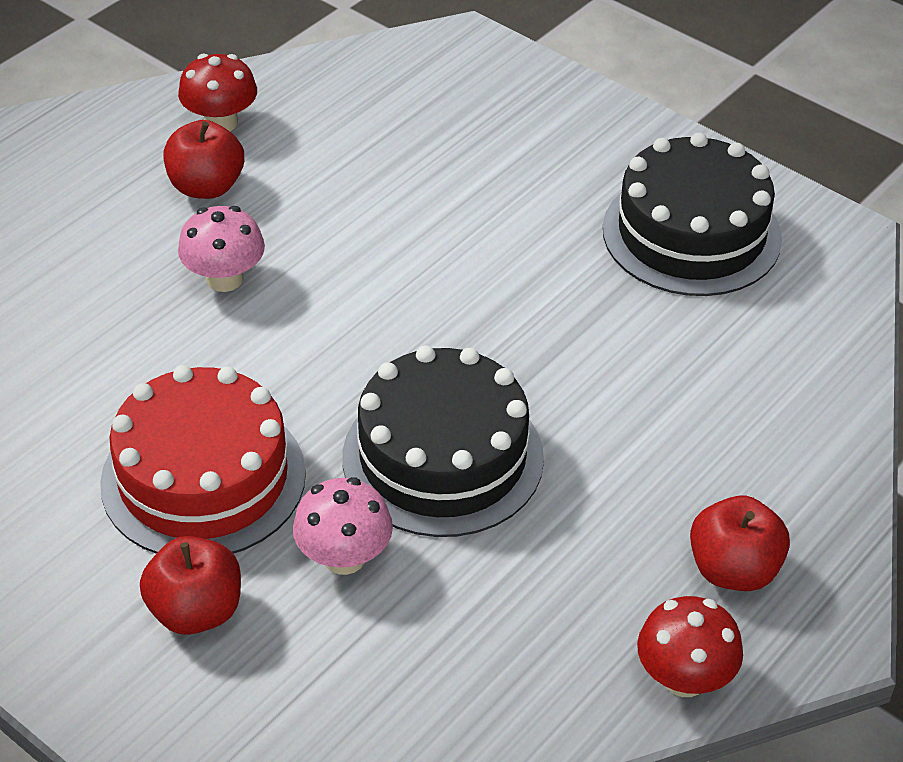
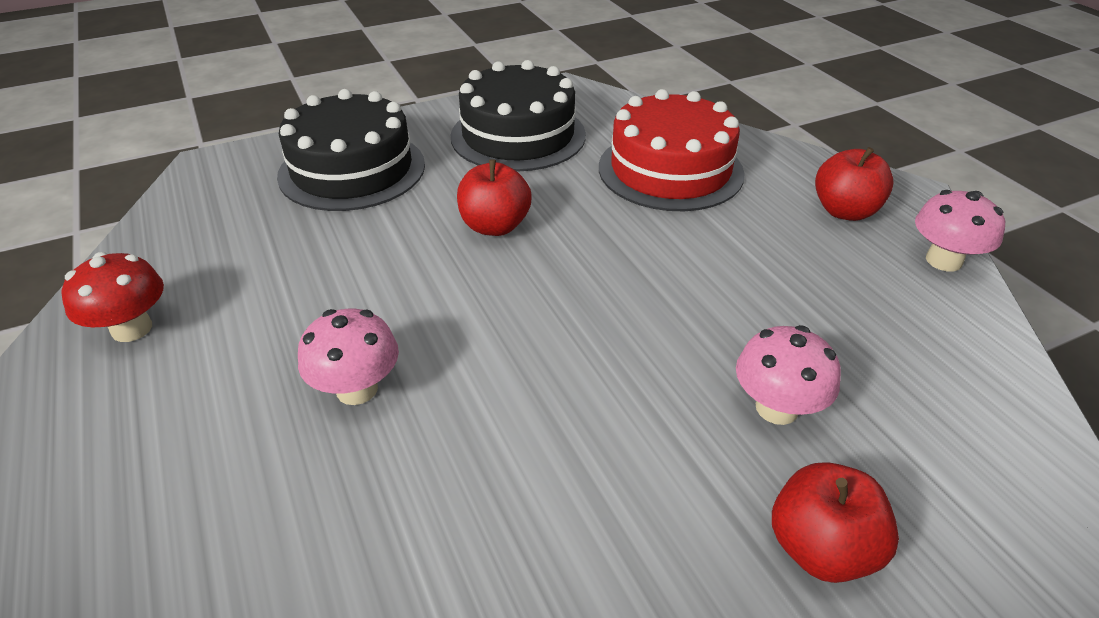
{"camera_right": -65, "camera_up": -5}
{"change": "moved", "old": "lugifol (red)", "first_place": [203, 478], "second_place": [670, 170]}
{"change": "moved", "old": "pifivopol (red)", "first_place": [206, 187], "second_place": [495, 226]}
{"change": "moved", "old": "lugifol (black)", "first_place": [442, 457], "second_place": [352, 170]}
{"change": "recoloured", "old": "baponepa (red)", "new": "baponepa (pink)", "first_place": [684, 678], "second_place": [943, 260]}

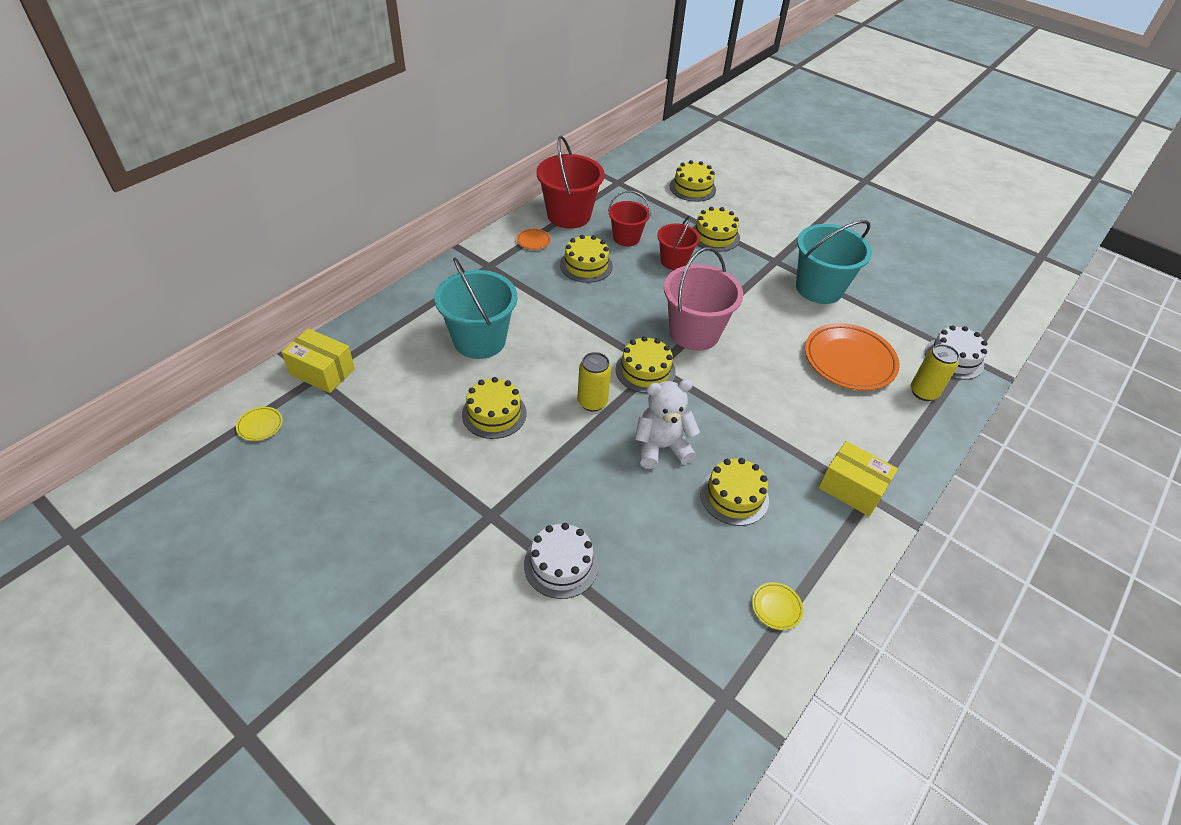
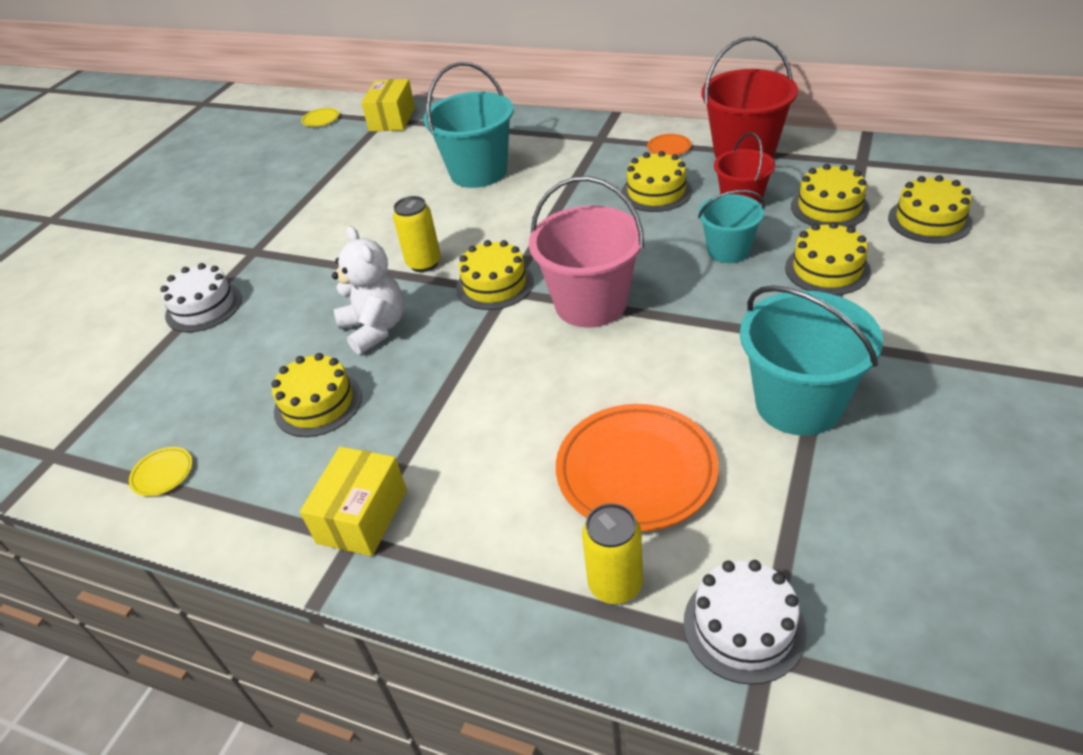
{"camera_right": 80, "camera_up": -5}
{"change": "moved", "old": "lugifol (yellow)", "first_place": [494, 413], "second_place": [829, 207]}
{"change": "recoloured", "old": "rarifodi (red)", "new": "rarifodi (turquoise)", "first_place": [674, 261], "second_place": [728, 250]}

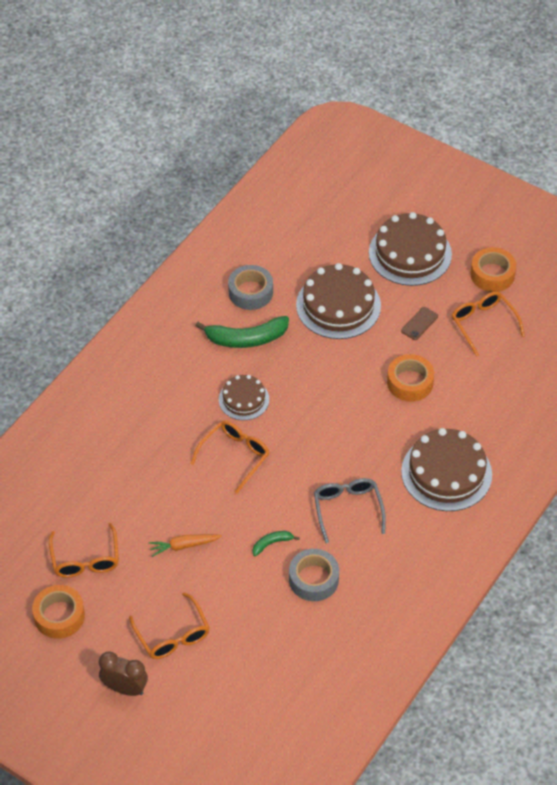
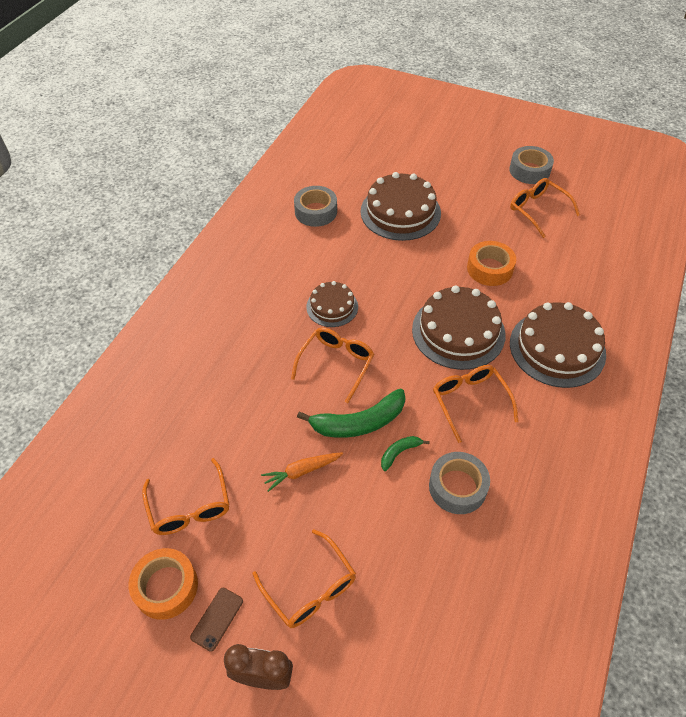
{"camera_right": -10, "camera_up": 0}
{"change": "moved", "old": "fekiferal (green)", "first_place": [246, 339], "second_place": [359, 422]}
{"change": "recoloured", "old": "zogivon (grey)", "new": "zogivon (orange)", "first_place": [347, 509], "second_place": [470, 401]}
{"change": "moved", "old": "lugifol (brown)", "first_place": [410, 253], "second_place": [458, 331]}
{"change": "moved", "old": "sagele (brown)", "first_place": [419, 323], "second_place": [217, 619]}
{"change": "recoloured", "old": "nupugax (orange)", "new": "nupugax (grey)", "first_place": [492, 274], "second_place": [529, 170]}

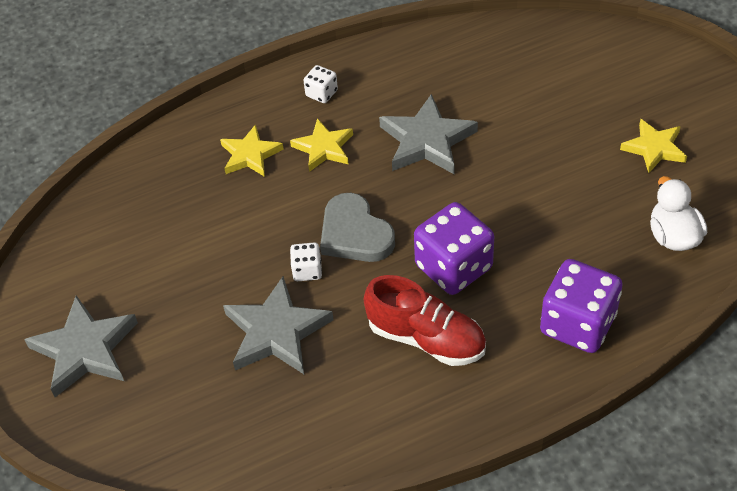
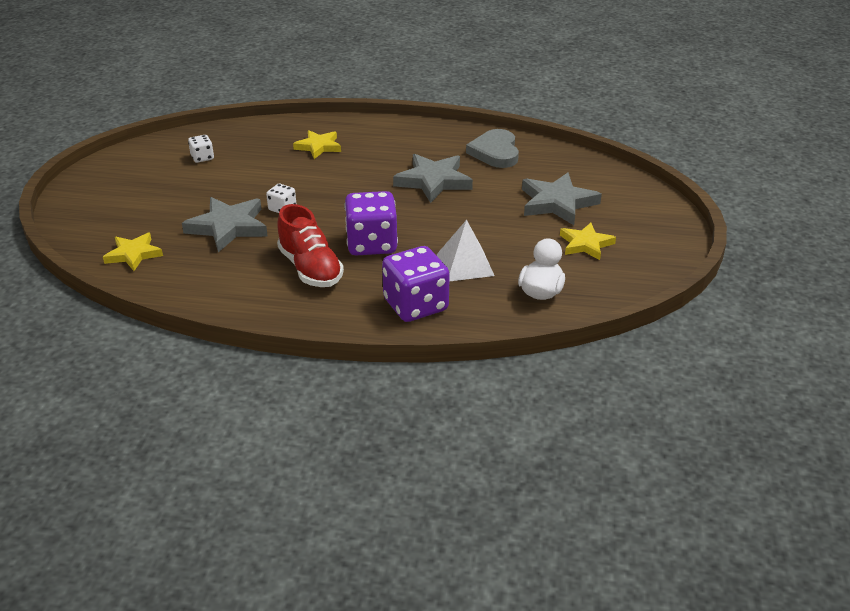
{"camera_right": 30, "camera_up": -15}
{"change": "moved", "old": "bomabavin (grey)", "first_place": [85, 350], "second_place": [557, 203]}
{"change": "moved", "old": "bomabavin (yellow)", "first_place": [324, 148], "second_place": [133, 254]}
{"change": "moved", "old": "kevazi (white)", "first_place": [321, 93], "second_place": [202, 158]}
{"change": "moved", "old": "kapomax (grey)", "first_place": [355, 233], "second_place": [495, 152]}
{"change": "added", "new": "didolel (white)", "second_place": [465, 264]}

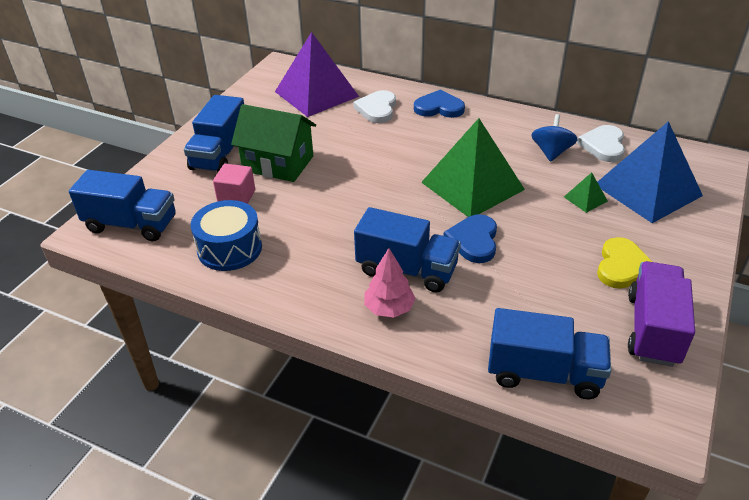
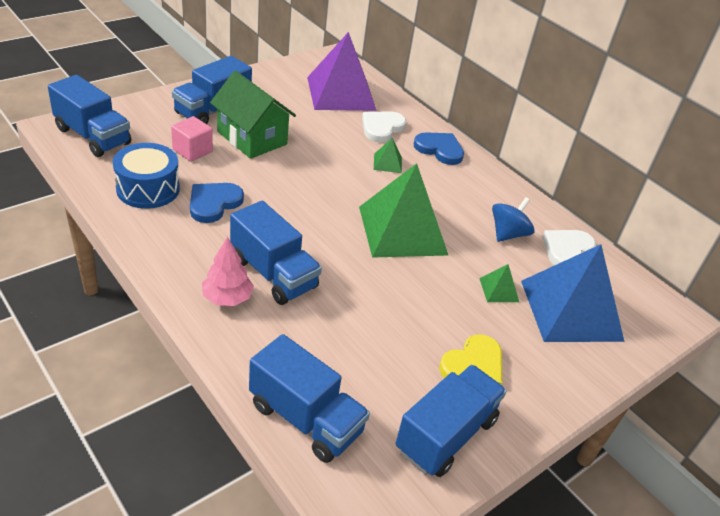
{"camera_right": 20, "camera_up": 0}
{"change": "moved", "old": "kapomax (blue)", "first_place": [473, 240], "second_place": [214, 203]}
{"change": "recoloured", "old": "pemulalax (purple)", "new": "pemulalax (blue)", "first_place": [653, 329], "second_place": [446, 435]}
{"change": "added", "new": "didolel (green)", "second_place": [387, 163]}

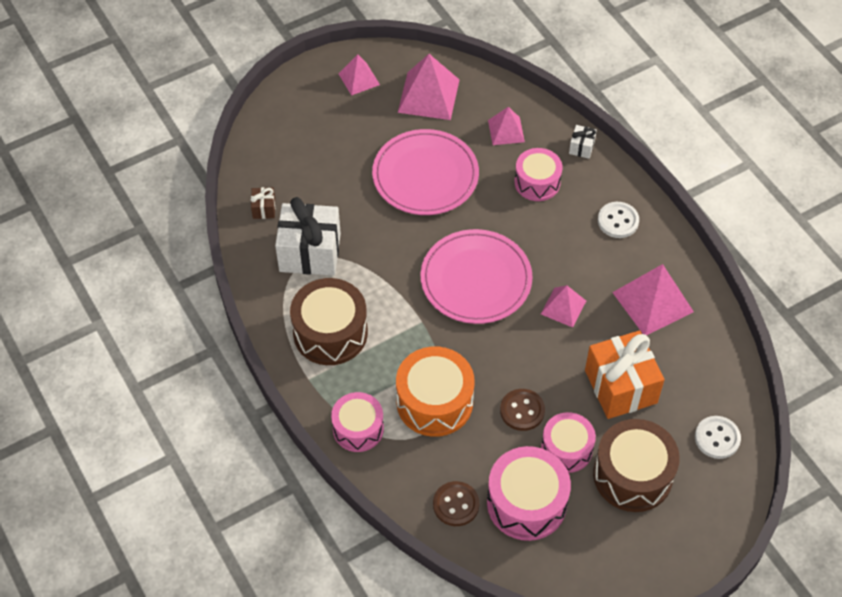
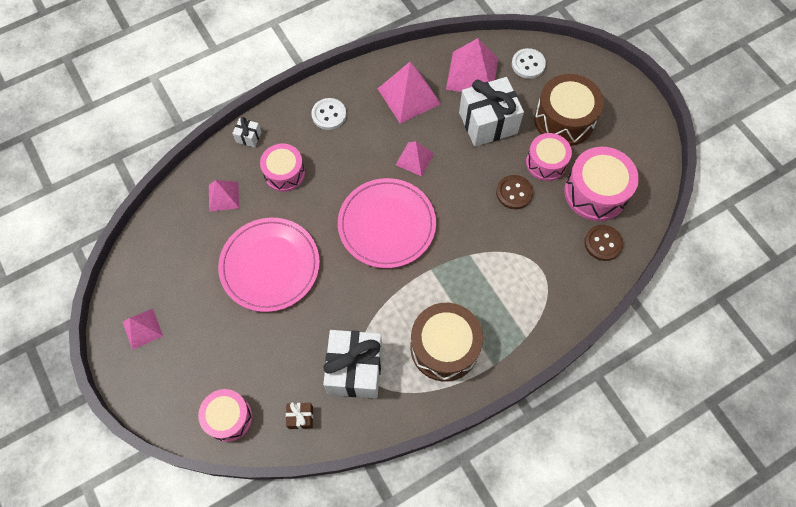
{"camera_right": -90, "camera_up": 10}
{"change": "moved", "old": "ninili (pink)", "first_place": [358, 429], "second_place": [229, 417]}
{"change": "removed", "old": "ninili (orange)", "first_place": [434, 402]}
{"change": "moved", "old": "didolel (pink)", "first_place": [428, 96], "second_place": [472, 74]}
{"change": "recoloured", "old": "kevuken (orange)", "new": "kevuken (white)", "first_place": [621, 386], "second_place": [488, 123]}

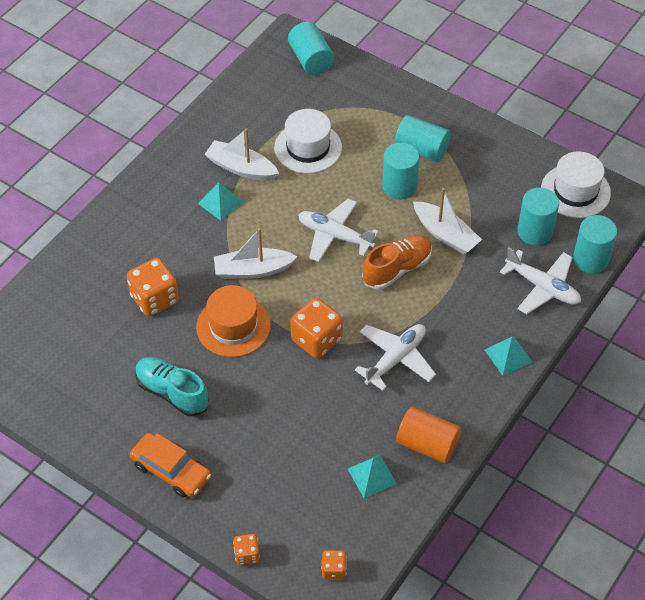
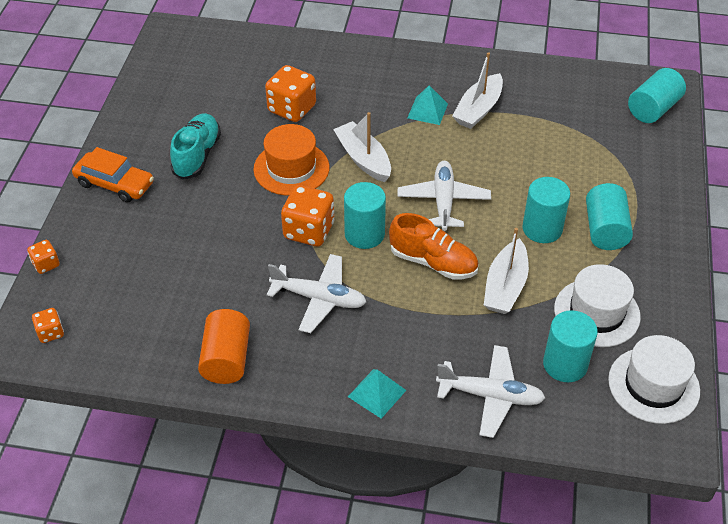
{"camera_right": 65, "camera_up": -5}
{"change": "turned", "old": "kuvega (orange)", "first_place": [171, 470], "second_place": [115, 184], "degrees": -75}
{"change": "turned", "old": "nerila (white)", "first_place": [241, 168], "second_place": [478, 109], "degrees": -150}
{"change": "moved", "old": "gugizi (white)", "first_place": [308, 148], "second_place": [596, 312]}
{"change": "removed", "old": "didolel (turquoise)", "first_place": [372, 476]}
{"change": "turned", "old": "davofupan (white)", "first_place": [542, 287], "second_place": [490, 396], "degrees": -90}
{"change": "moved", "old": "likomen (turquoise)", "first_place": [591, 259], "second_place": [364, 234]}

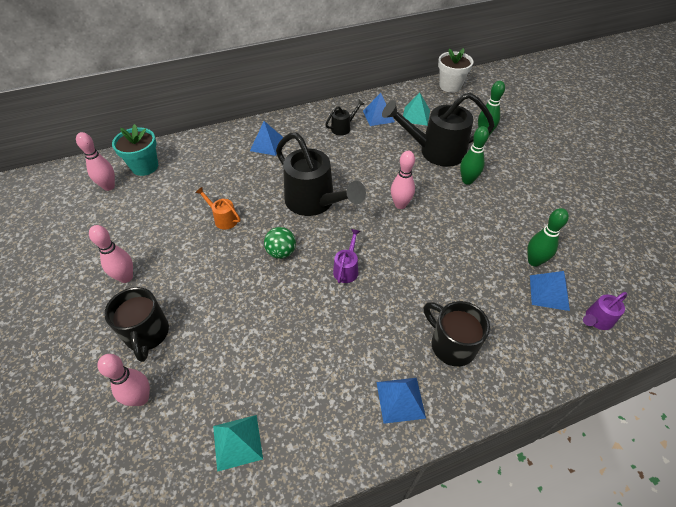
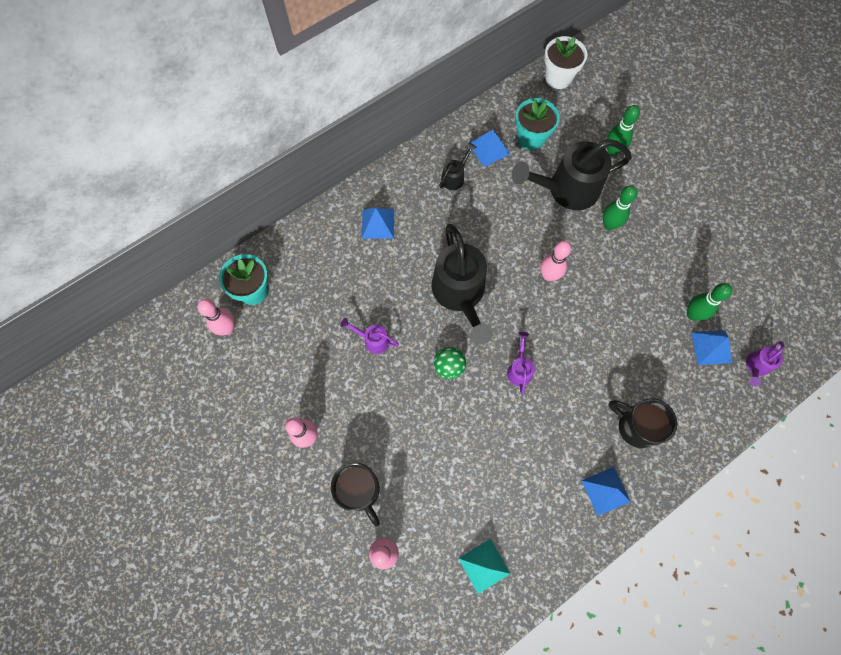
{"camera_right": -15, "camera_up": 20}
{"change": "recoloured", "old": "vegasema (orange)", "new": "vegasema (purple)", "first_place": [223, 218], "second_place": [373, 340]}
{"change": "turned", "old": "vegasema (black)", "first_place": [315, 202], "second_place": [460, 294], "degrees": 45}
{"change": "replaced", "old": "didolel (turquoise)", "new": "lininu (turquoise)", "first_place": [415, 116], "second_place": [531, 138]}

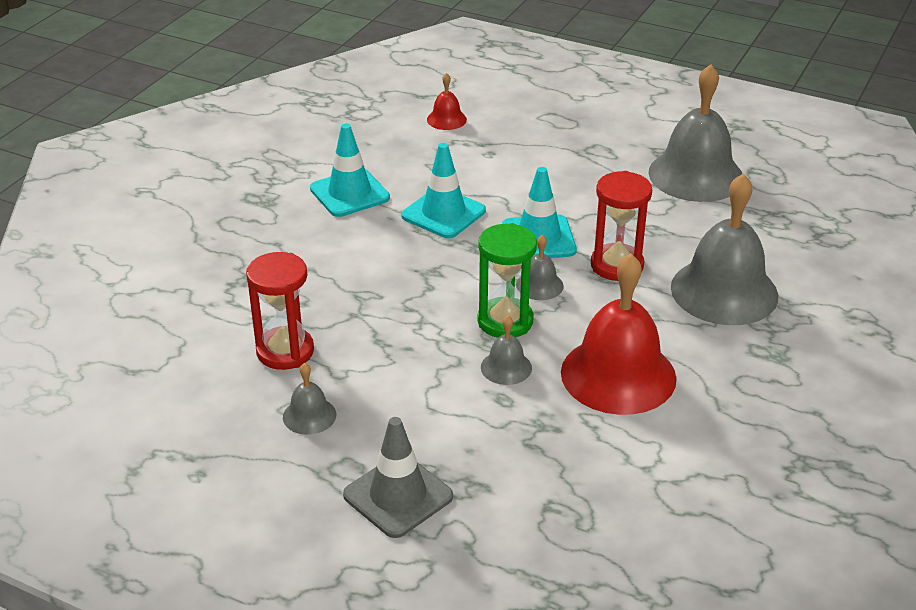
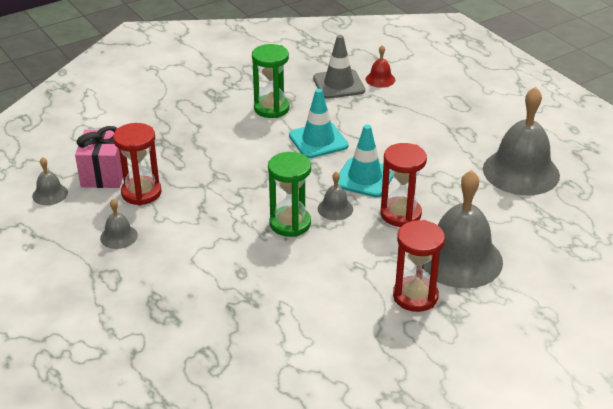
{"camera_right": 30, "camera_up": 0}
{"change": "replaced", "old": "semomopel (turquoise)", "new": "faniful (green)", "first_place": [349, 193], "second_place": [271, 108]}
{"change": "moved", "old": "semomopel (grey)", "first_place": [398, 496], "second_place": [338, 84]}
{"change": "moved", "old": "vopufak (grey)", "first_place": [506, 367], "second_place": [50, 194]}
{"change": "removed", "old": "vopufak (red)", "first_place": [618, 375]}
{"change": "added", "new": "kevuken (pink)", "second_place": [104, 174]}
{"change": "added", "new": "faniful (red)", "second_place": [415, 296]}

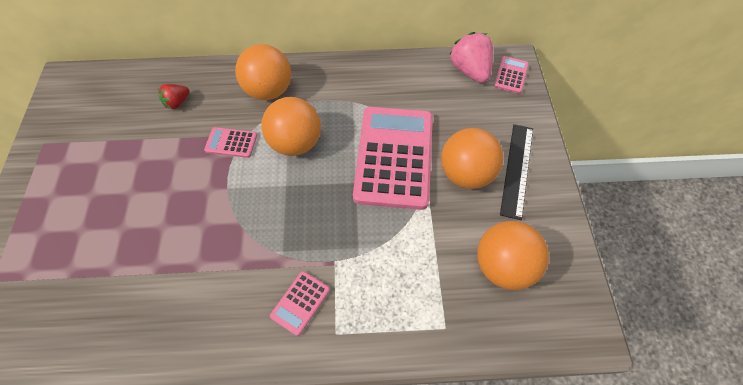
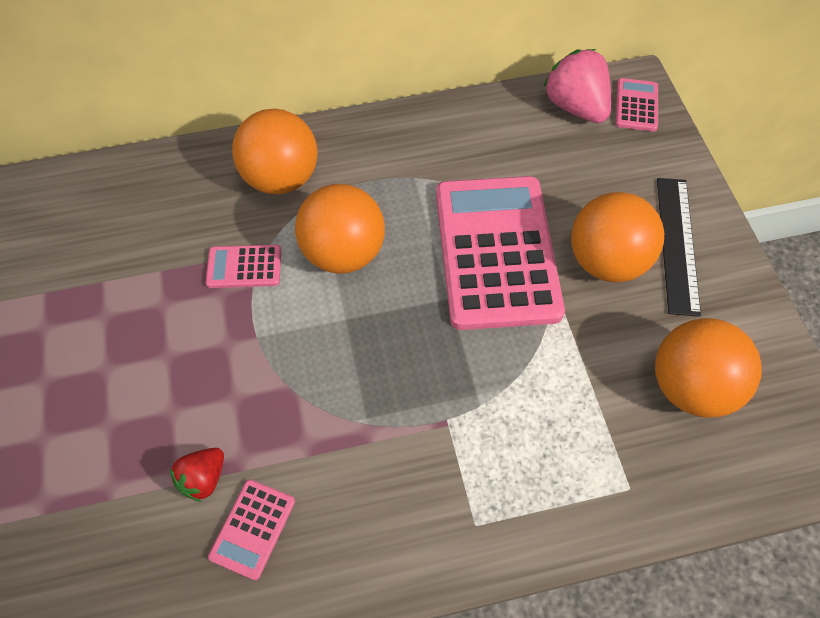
{"camera_right": -10, "camera_up": 0}
{"change": "moved", "old": "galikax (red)", "first_place": [177, 102], "second_place": [203, 479]}
{"change": "moved", "old": "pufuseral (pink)", "first_place": [300, 302], "second_place": [252, 529]}

